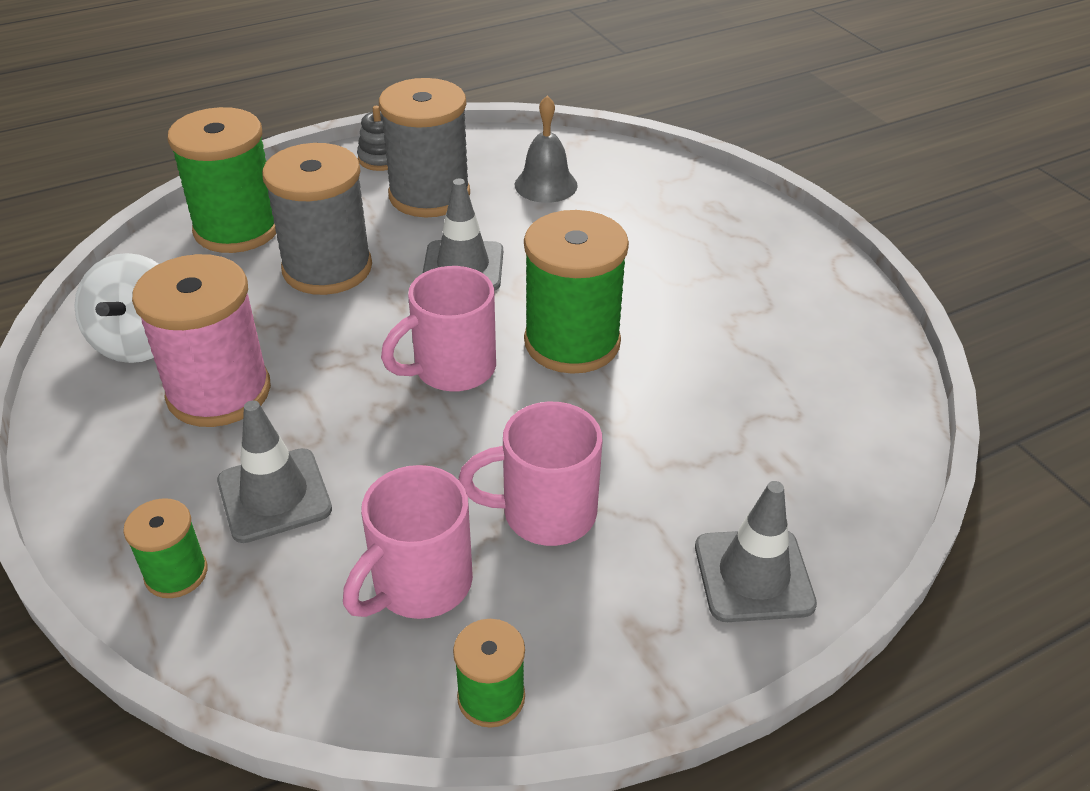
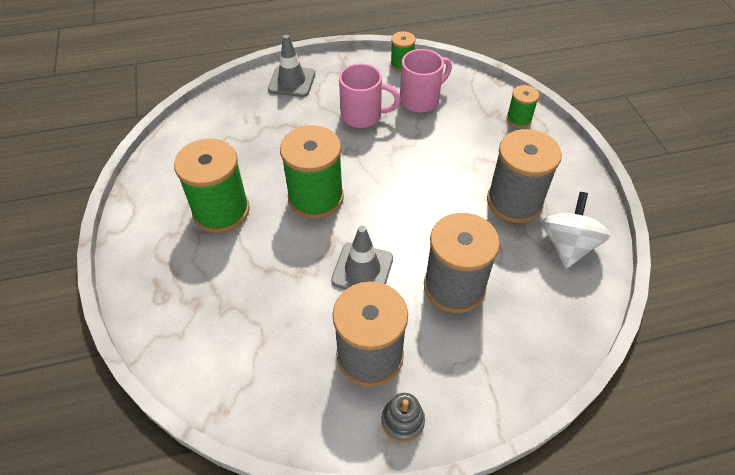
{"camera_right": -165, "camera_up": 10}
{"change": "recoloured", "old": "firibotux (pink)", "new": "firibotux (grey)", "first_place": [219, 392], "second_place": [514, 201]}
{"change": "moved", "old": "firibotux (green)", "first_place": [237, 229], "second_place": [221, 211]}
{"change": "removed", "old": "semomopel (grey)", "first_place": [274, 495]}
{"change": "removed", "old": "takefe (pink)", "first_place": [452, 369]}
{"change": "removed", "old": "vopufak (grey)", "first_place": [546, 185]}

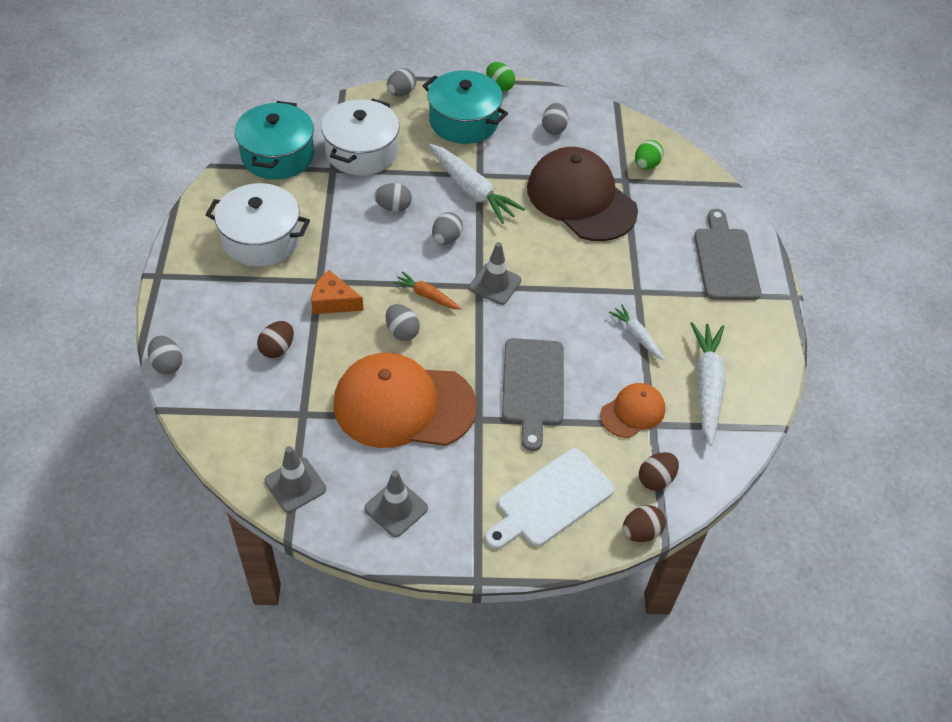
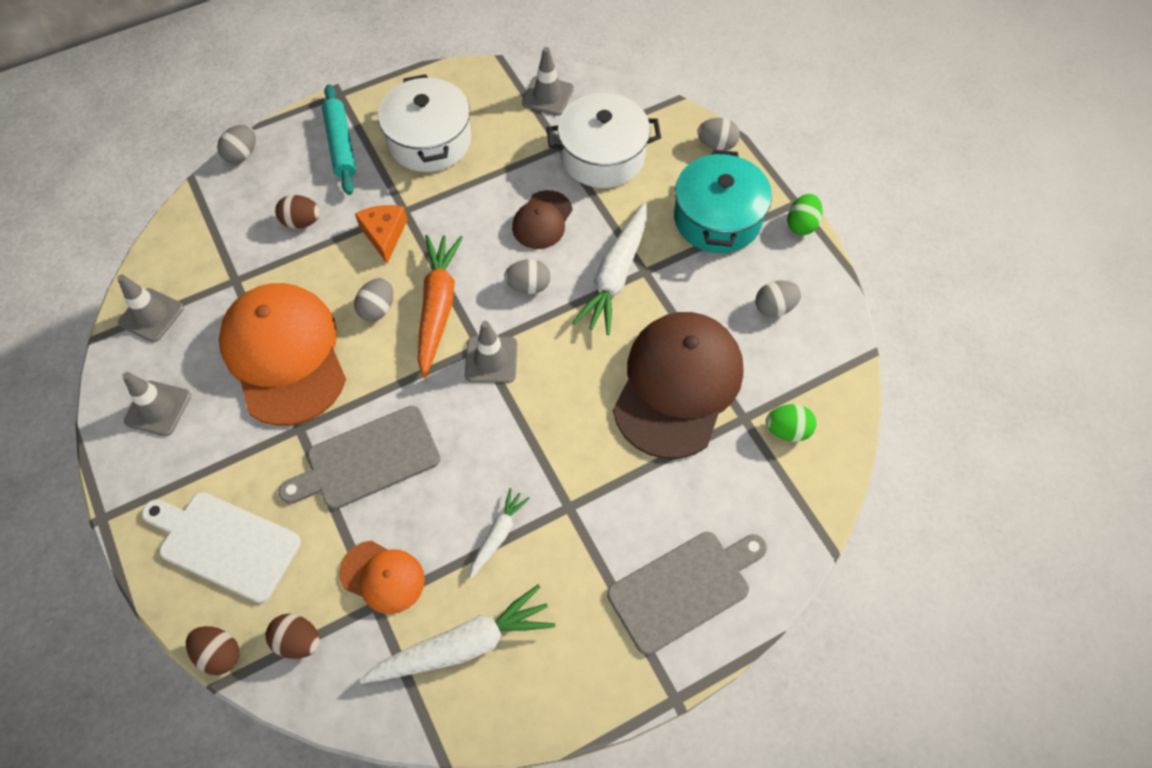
{"camera_right": 65, "camera_up": 10}
{"change": "replaced", "old": "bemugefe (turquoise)", "new": "semomopel (grey)", "first_place": [277, 155], "second_place": [547, 96]}
{"change": "replaced", "old": "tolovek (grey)", "new": "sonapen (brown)", "first_place": [393, 207], "second_place": [542, 220]}
{"change": "resized", "old": "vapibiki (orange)", "first_place": [427, 295], "second_place": [438, 307], "factor": 1.86}
{"change": "added", "new": "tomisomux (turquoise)", "second_place": [341, 145]}

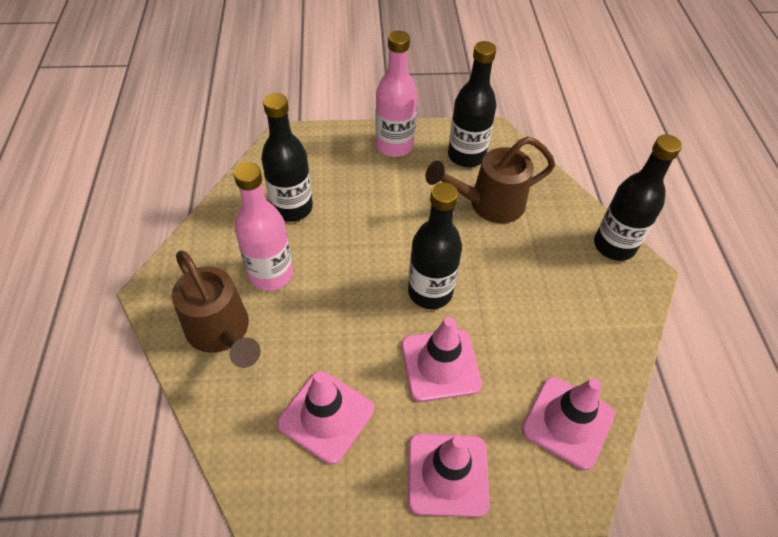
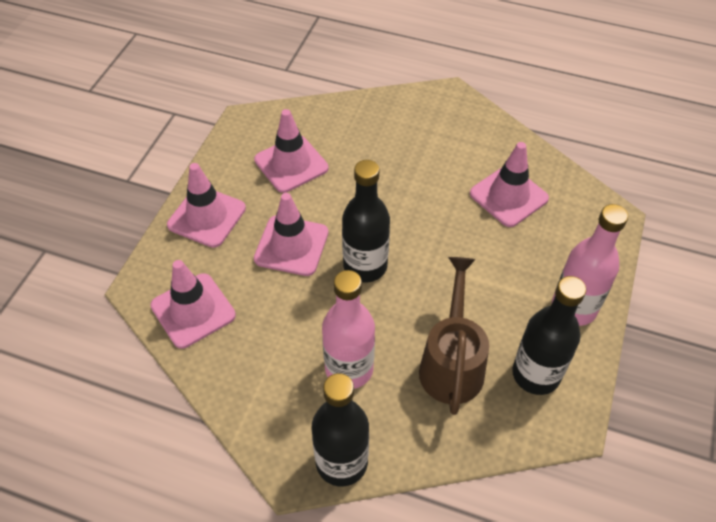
{"camera_right": 115, "camera_up": 0}
{"change": "removed", "old": "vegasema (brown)", "first_place": [221, 332]}
{"change": "moved", "old": "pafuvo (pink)", "first_place": [271, 274], "second_place": [349, 369]}
{"change": "replaced", "old": "pafuvo (black)", "new": "semomopel (pink)", "first_place": [292, 208], "second_place": [508, 196]}

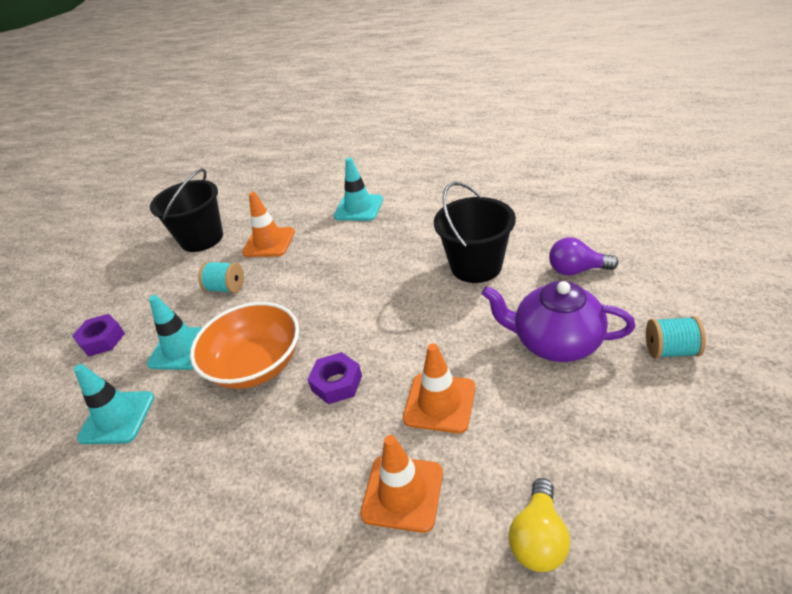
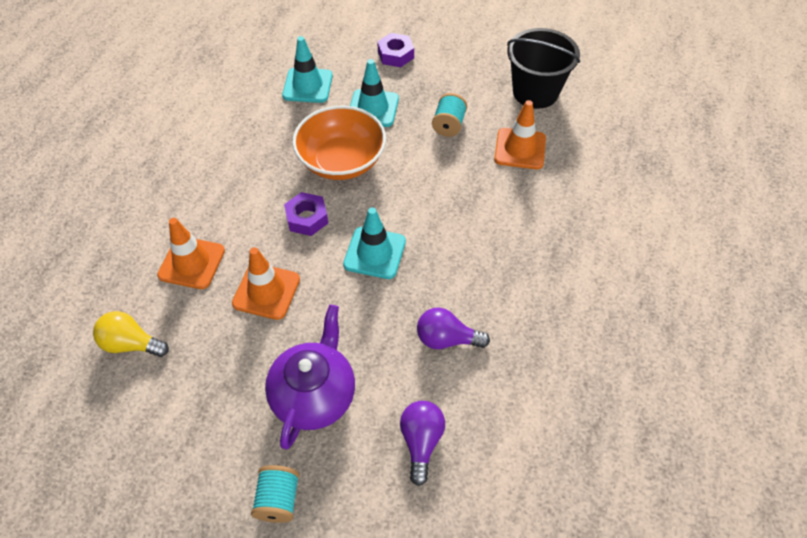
{"camera_right": 85, "camera_up": 15}
{"change": "moved", "old": "semomopel (turquoise)", "first_place": [358, 208], "second_place": [374, 253]}
{"change": "replaced", "old": "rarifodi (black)", "new": "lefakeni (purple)", "first_place": [476, 266], "second_place": [446, 339]}

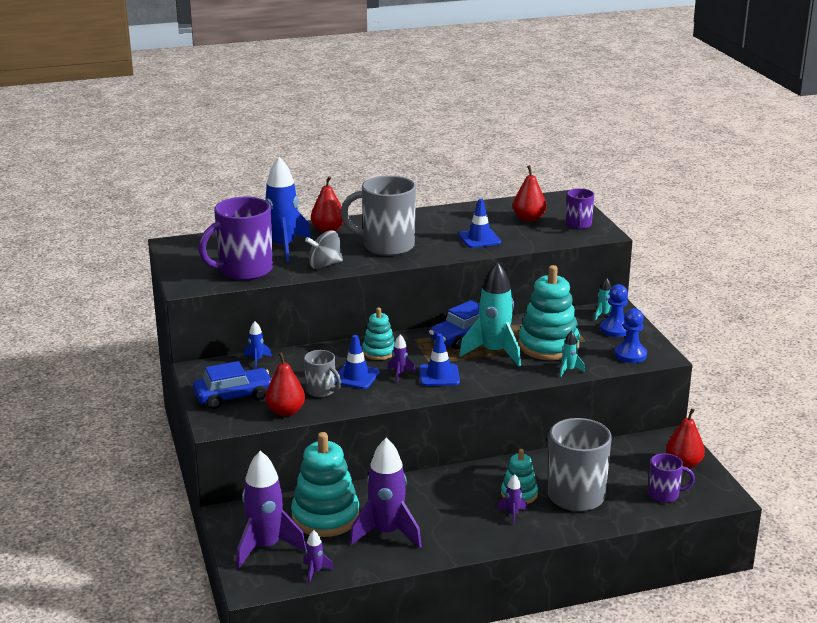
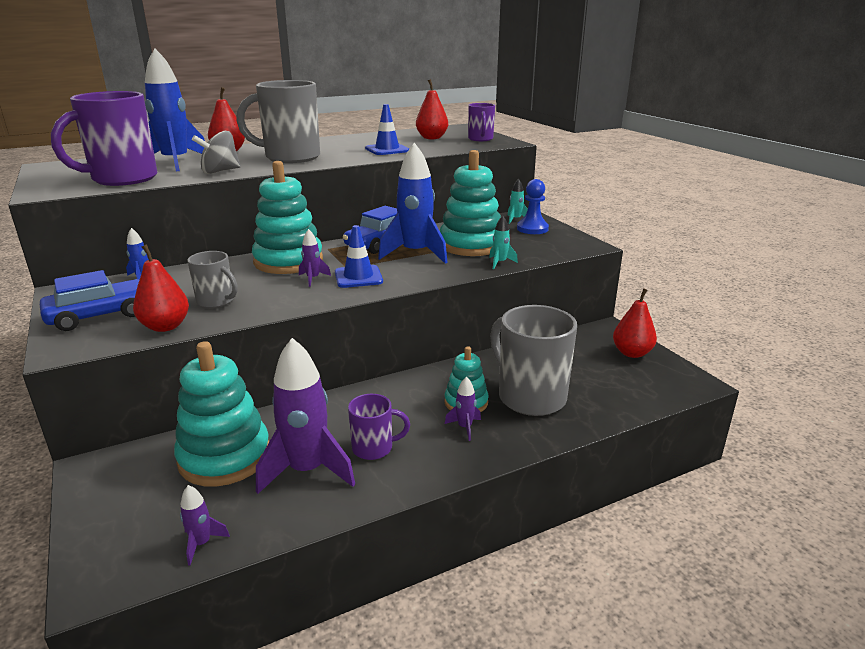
{"camera_right": -10, "camera_up": 0}
{"change": "removed", "old": "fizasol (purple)", "first_place": [266, 547]}
{"change": "removed", "old": "semomopel (blue)", "first_place": [356, 377]}
{"change": "resized", "old": "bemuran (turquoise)", "first_place": [379, 352], "second_place": [288, 261], "factor": 1.8}
{"change": "recoloured", "old": "fizasol (turquoise)", "new": "fizasol (blue)", "first_place": [494, 352], "second_place": [415, 254]}
{"change": "removed", "old": "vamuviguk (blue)", "first_place": [630, 355]}
{"change": "moved", "old": "takefe (purple)", "first_place": [665, 494], "second_place": [374, 448]}

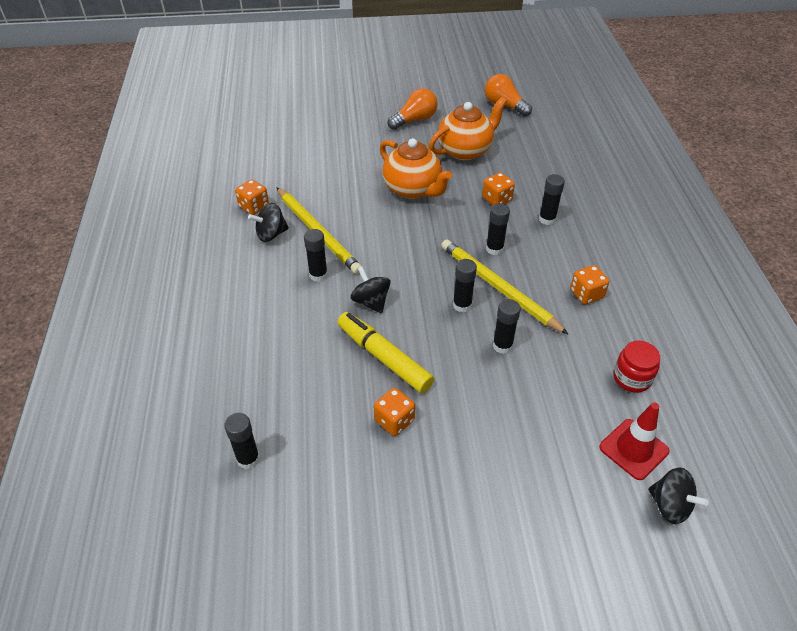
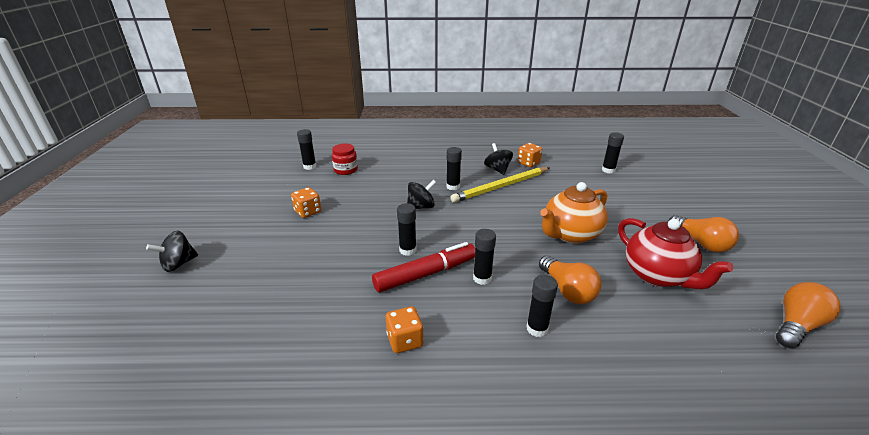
{"camera_right": 95, "camera_up": -15}
{"change": "removed", "old": "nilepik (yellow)", "first_place": [384, 357]}
{"change": "recoloured", "old": "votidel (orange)", "new": "votidel (red)", "first_place": [465, 150], "second_place": [657, 275]}
{"change": "replaced", "old": "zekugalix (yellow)", "new": "nilepik (red)", "first_place": [498, 288], "second_place": [426, 274]}
{"change": "replaced", "old": "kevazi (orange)", "new": "lefakeni (orange)", "first_place": [497, 199], "second_place": [567, 290]}
{"change": "moved", "old": "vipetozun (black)", "first_place": [502, 346], "second_place": [608, 170]}
{"change": "removed", "old": "semomopel (red)", "first_place": [633, 449]}
{"change": "moved", "old": "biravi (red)", "first_place": [632, 378], "second_place": [345, 170]}
{"change": "moved", "old": "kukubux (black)", "first_place": [670, 505], "second_place": [178, 264]}

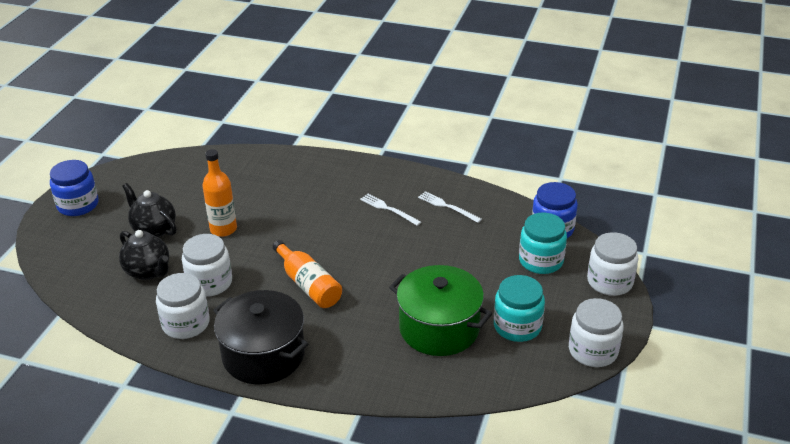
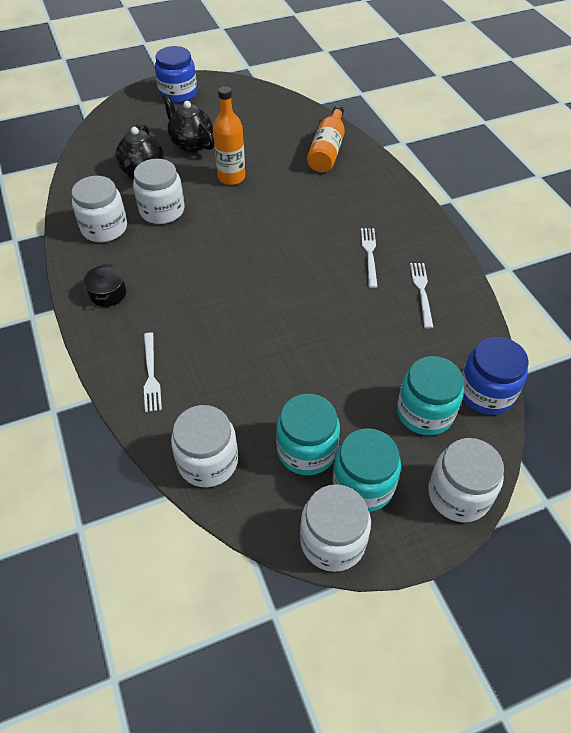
{"camera_right": 50, "camera_up": 15}
{"change": "turned", "old": "votidel (black)", "first_place": [154, 230], "second_place": [191, 144], "degrees": -45}
{"change": "resized", "old": "bemugefe (black)", "first_place": [263, 355], "second_place": [108, 294], "factor": 0.44}
{"change": "moved", "old": "pafuvo (orange)", "first_place": [308, 285], "second_place": [327, 150]}
{"change": "removed", "old": "bemugefe (green)", "first_place": [439, 328]}
{"change": "added", "new": "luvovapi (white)", "second_place": [151, 374]}
{"change": "added", "new": "biravi (white)", "second_place": [208, 461]}
{"change": "added", "new": "biravi (turquoise)", "second_place": [363, 485]}

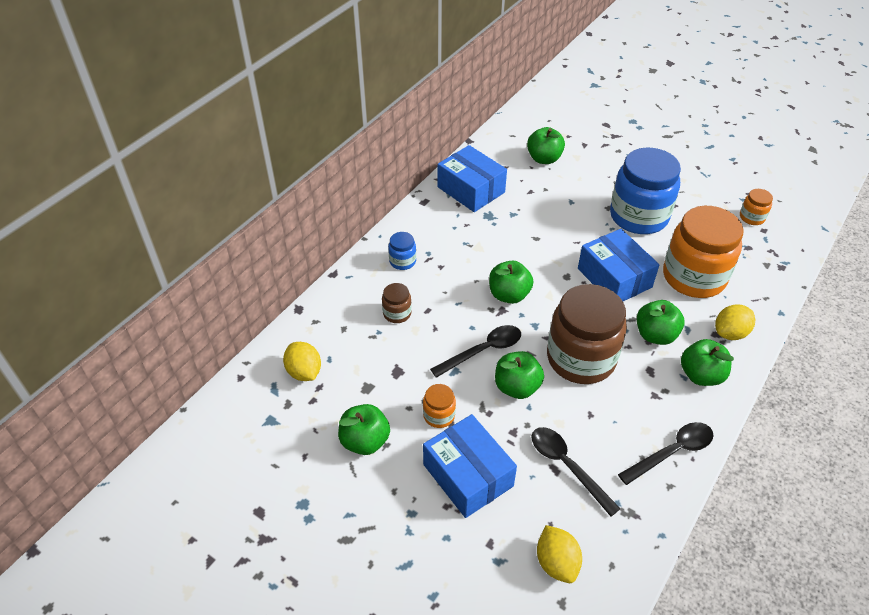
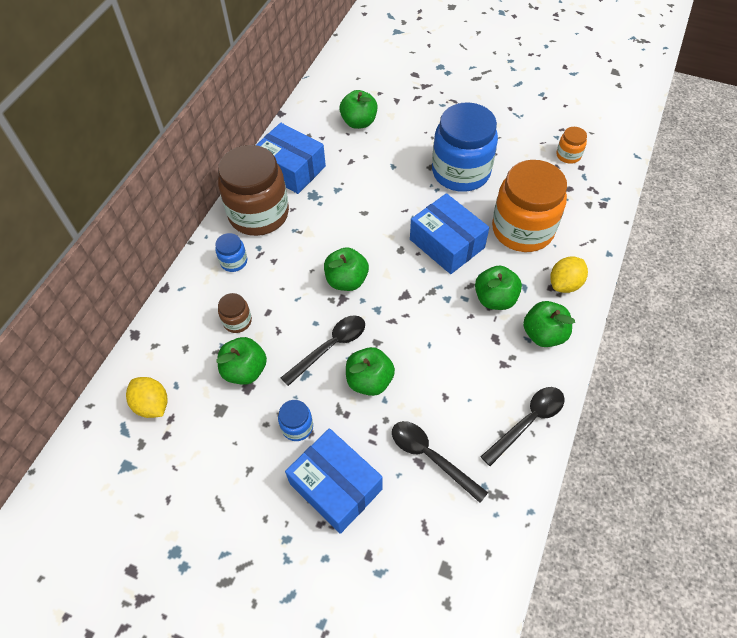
{"camera_right": -10, "camera_up": 10}
{"change": "moved", "old": "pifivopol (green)", "first_place": [365, 441], "second_place": [245, 370]}
{"change": "recoloured", "old": "biravi (orange)", "new": "biravi (blue)", "first_place": [439, 415], "second_place": [297, 427]}
{"change": "removed", "old": "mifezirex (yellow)", "first_place": [556, 563]}
{"change": "moved", "old": "biravi (brown)", "first_place": [581, 358], "second_place": [259, 214]}

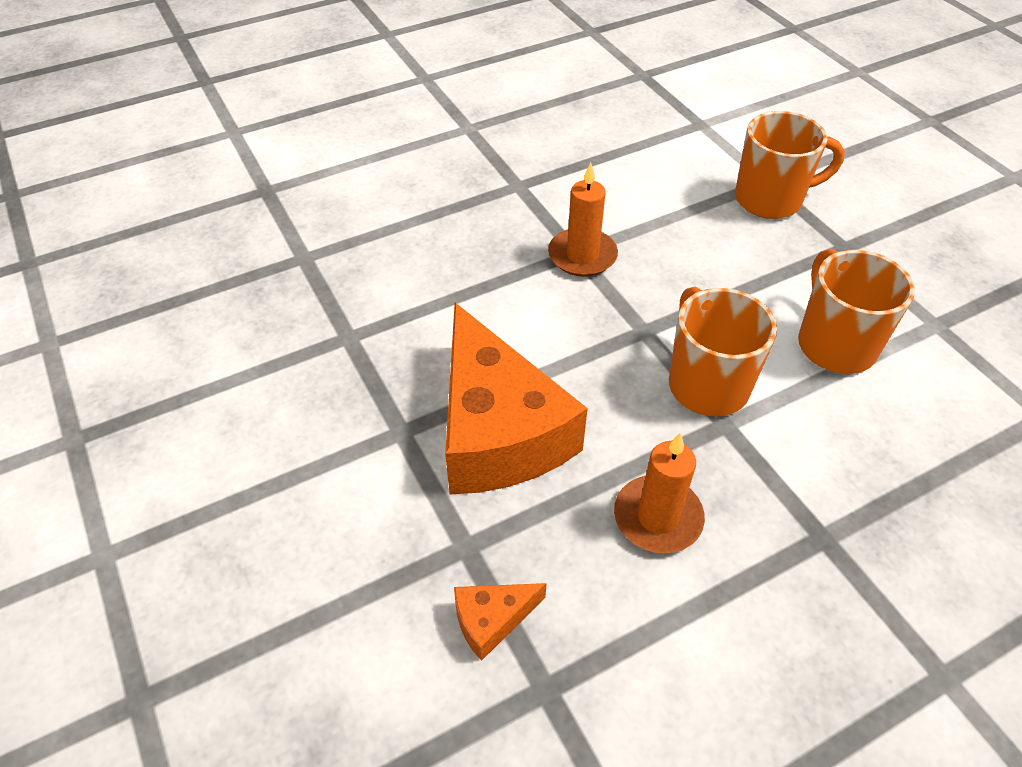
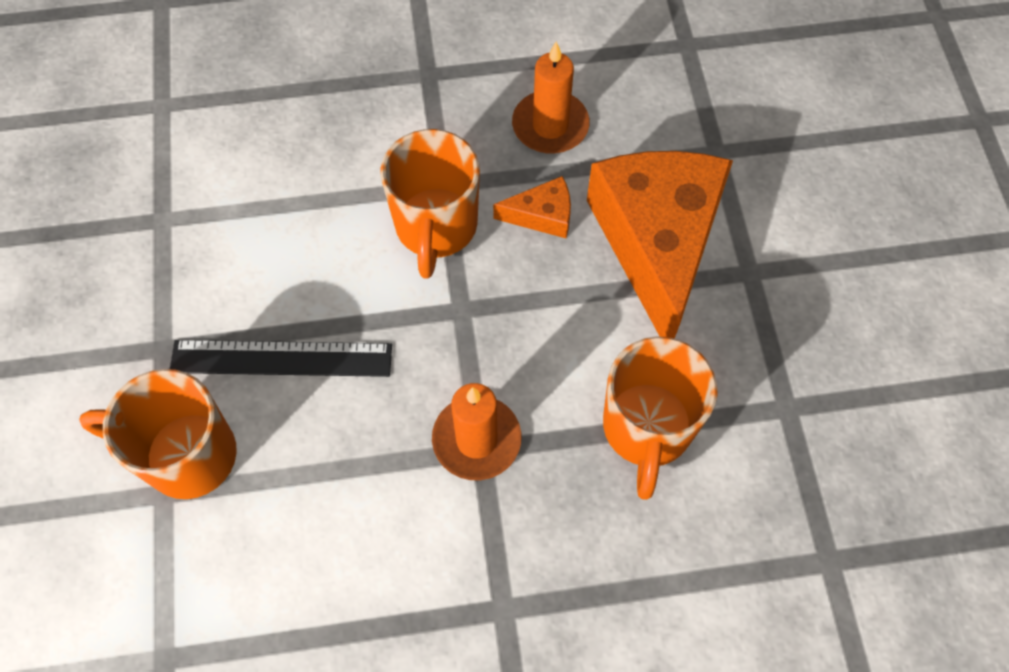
{"camera_right": -160, "camera_up": 15}
{"change": "moved", "old": "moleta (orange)", "first_place": [492, 620], "second_place": [542, 215]}
{"change": "moved", "old": "takefe (orange)", "first_place": [834, 344], "second_place": [647, 429]}
{"change": "added", "new": "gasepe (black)", "second_place": [281, 359]}

